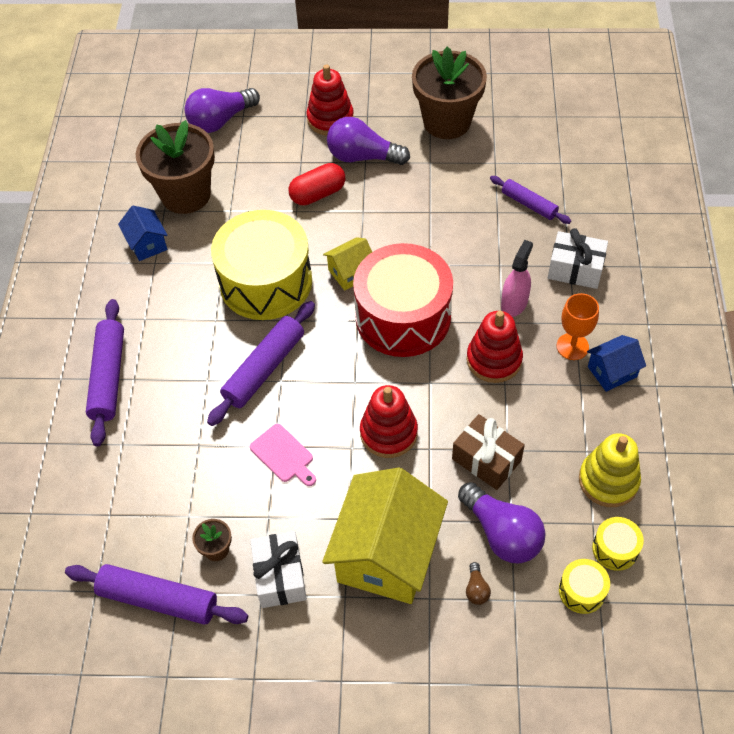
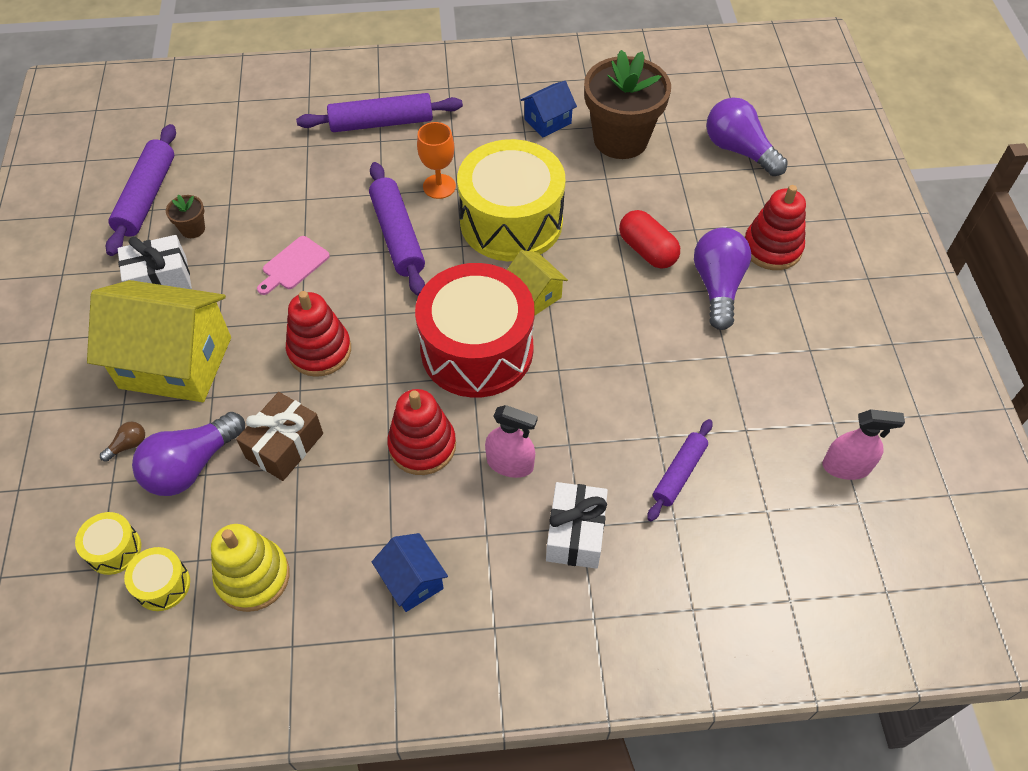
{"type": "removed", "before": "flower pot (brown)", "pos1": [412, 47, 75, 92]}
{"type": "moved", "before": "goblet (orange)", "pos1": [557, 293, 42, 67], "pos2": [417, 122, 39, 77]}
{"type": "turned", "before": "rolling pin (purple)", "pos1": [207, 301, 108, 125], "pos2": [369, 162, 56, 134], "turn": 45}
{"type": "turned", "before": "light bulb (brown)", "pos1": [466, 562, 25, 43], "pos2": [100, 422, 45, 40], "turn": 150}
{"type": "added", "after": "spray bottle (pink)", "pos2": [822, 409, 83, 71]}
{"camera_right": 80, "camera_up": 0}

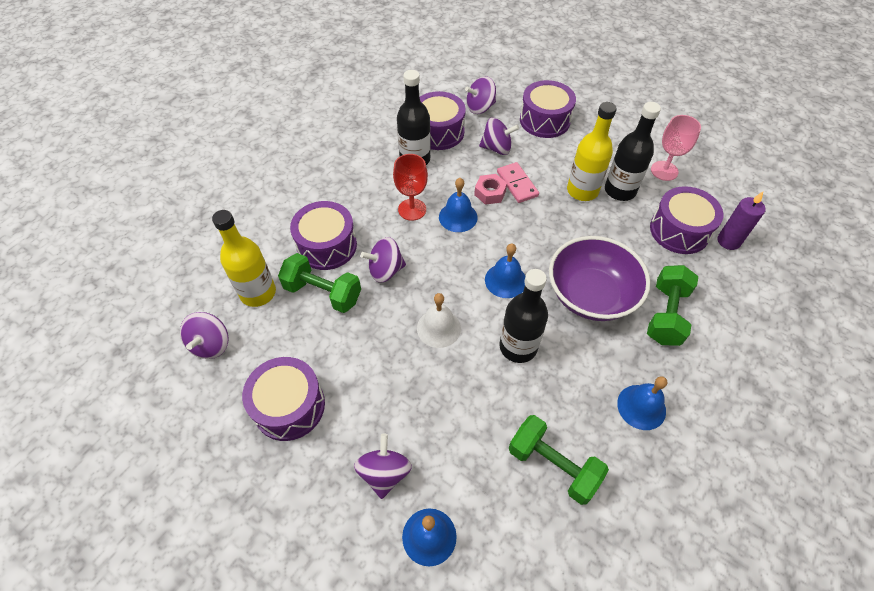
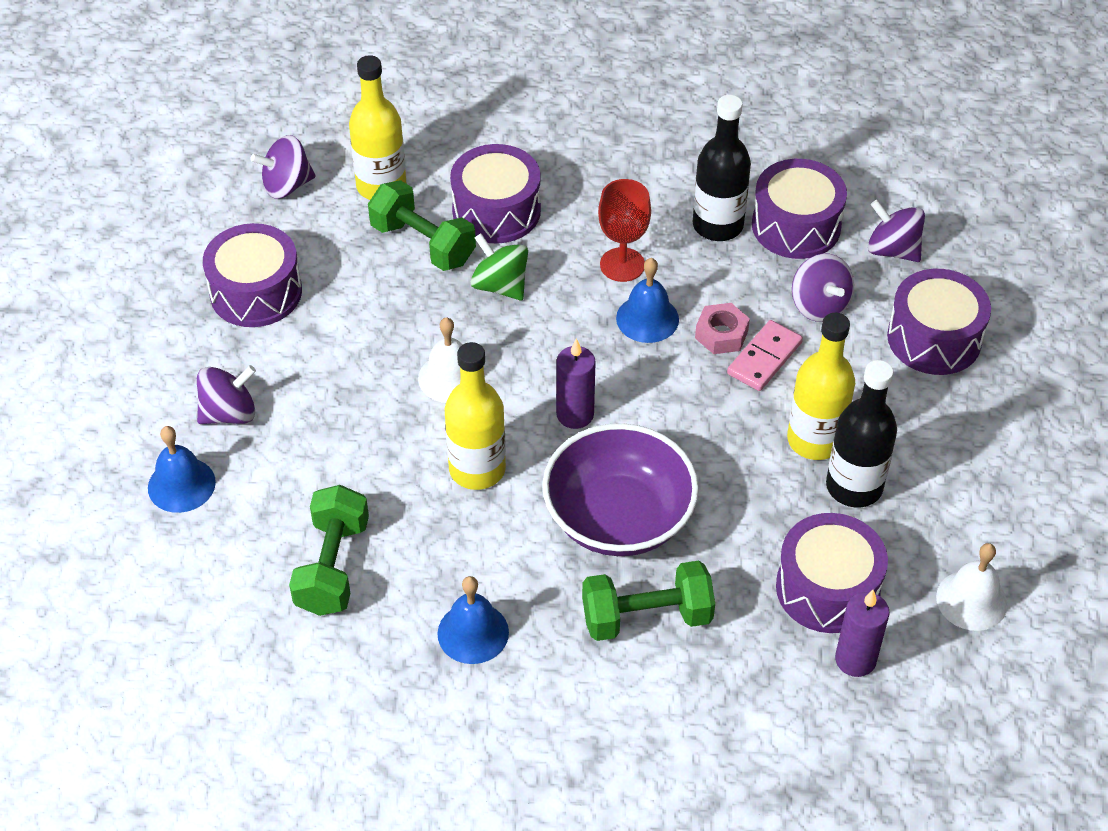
{"type": "removed", "before": "goblet (pink)", "pos1": [651, 115, 50, 66]}
{"type": "recoloured", "before": "spinning top (purple)", "after": "spinning top (green)", "pos1": [361, 237, 45, 46], "pos2": [471, 233, 57, 67]}
{"type": "replaced", "before": "bell (blue)", "after": "candle (purple)", "pos1": [485, 243, 40, 55], "pos2": [556, 339, 40, 90]}
{"type": "turned", "before": "dumbbell (green)", "pos1": [278, 253, 83, 60], "pos2": [368, 180, 108, 91], "turn": -45}
{"type": "recoloured", "before": "bottle (black)", "after": "bottle (yellow)", "pos1": [499, 269, 49, 94], "pos2": [445, 342, 61, 148]}
{"type": "added", "after": "bell (white)", "pos2": [936, 543, 71, 88]}
{"camera_right": 60, "camera_up": -5}

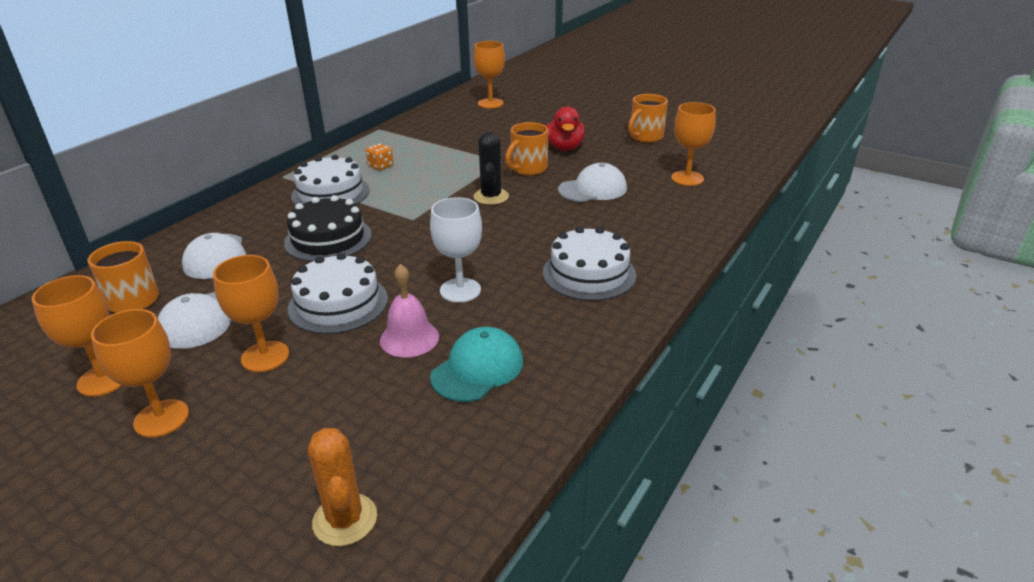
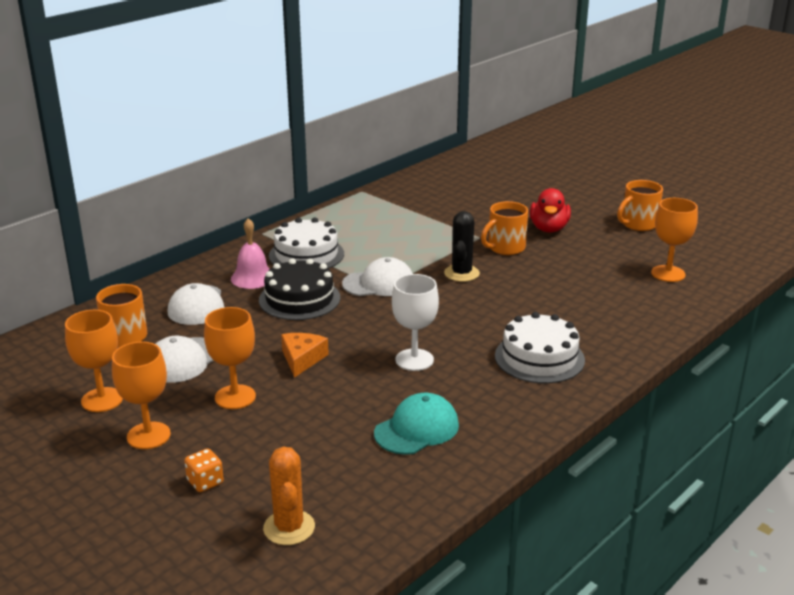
{"type": "removed", "before": "goblet (orange)", "pos1": [473, 41, 32, 67]}
{"type": "moved", "before": "dice (orange)", "pos1": [366, 143, 27, 27], "pos2": [184, 448, 40, 44]}
{"type": "moved", "before": "cap (white)", "pos1": [558, 163, 69, 39], "pos2": [342, 257, 71, 39]}
{"type": "replaced", "before": "cake (white)", "after": "cheese (orange)", "pos1": [288, 253, 100, 81], "pos2": [281, 333, 48, 45]}
{"type": "moved", "before": "bell (pink)", "pos1": [380, 264, 59, 94], "pos2": [231, 218, 39, 71]}
{"camera_right": 10, "camera_up": -5}

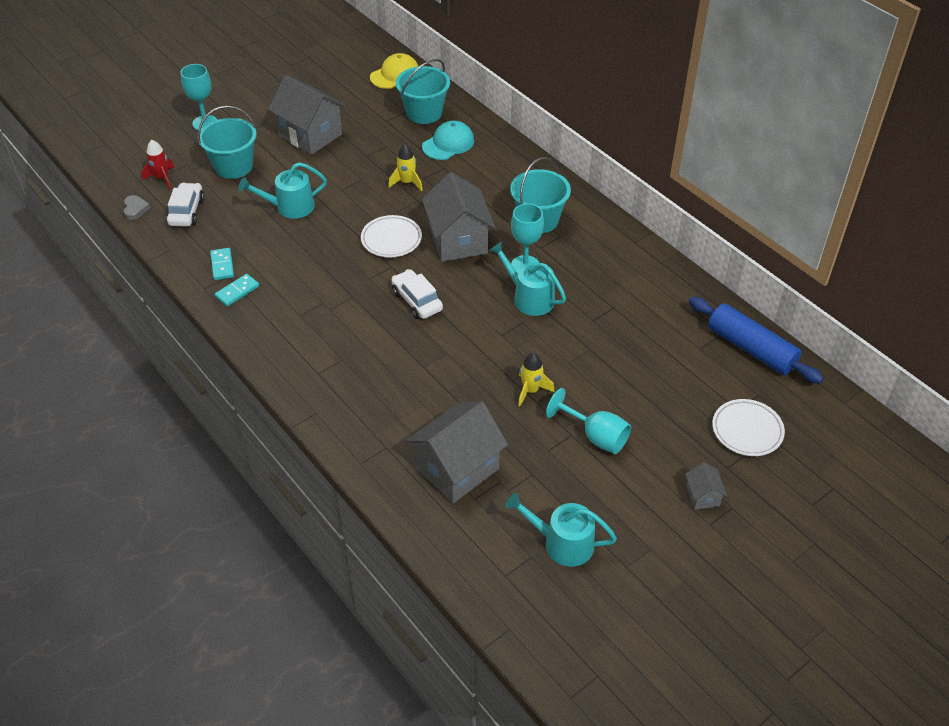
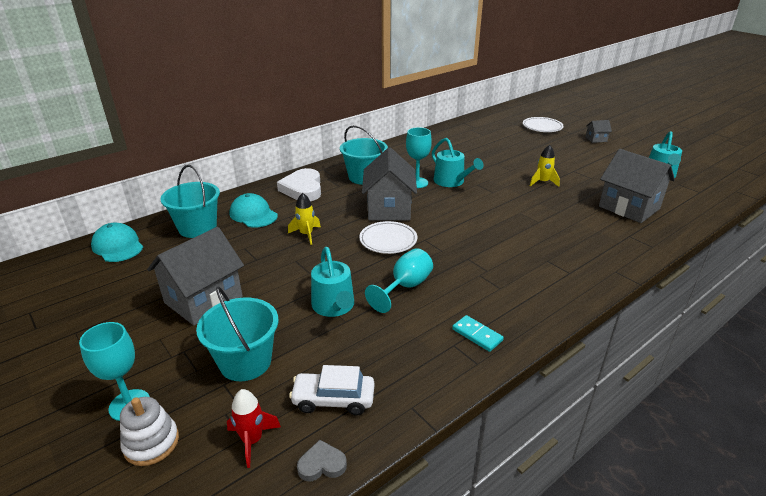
{"type": "recoloured", "before": "cap (yellow)", "after": "cap (turquoise)", "pos1": [370, 53, 48, 36], "pos2": [91, 223, 52, 39]}
{"type": "turned", "before": "house (grey)", "pos1": [422, 172, 73, 90], "pos2": [362, 147, 55, 74], "turn": -75}
{"type": "turned", "before": "watering can (turquoise)", "pos1": [489, 242, 77, 74], "pos2": [432, 138, 51, 49], "turn": -75}
{"type": "removed", "before": "domino (turquoise)", "pos1": [210, 248, 24, 32]}
{"type": "removed", "before": "car (white)", "pos1": [391, 269, 52, 50]}
{"type": "removed", "before": "rolling pin (blue)", "pos1": [689, 297, 135, 87]}
{"type": "moved", "before": "goblet (turquoise)", "pos1": [546, 388, 85, 66], "pos2": [365, 248, 68, 65]}
{"type": "added", "after": "heart (white)", "pos2": [277, 168, 44, 33]}
{"type": "added", "after": "stacking toy (white)", "pos2": [120, 397, 59, 69]}
{"camera_right": -90, "camera_up": -15}

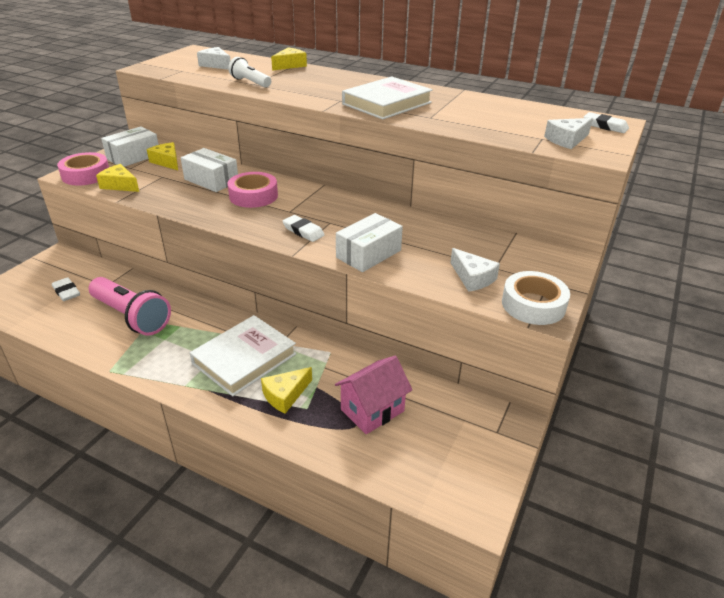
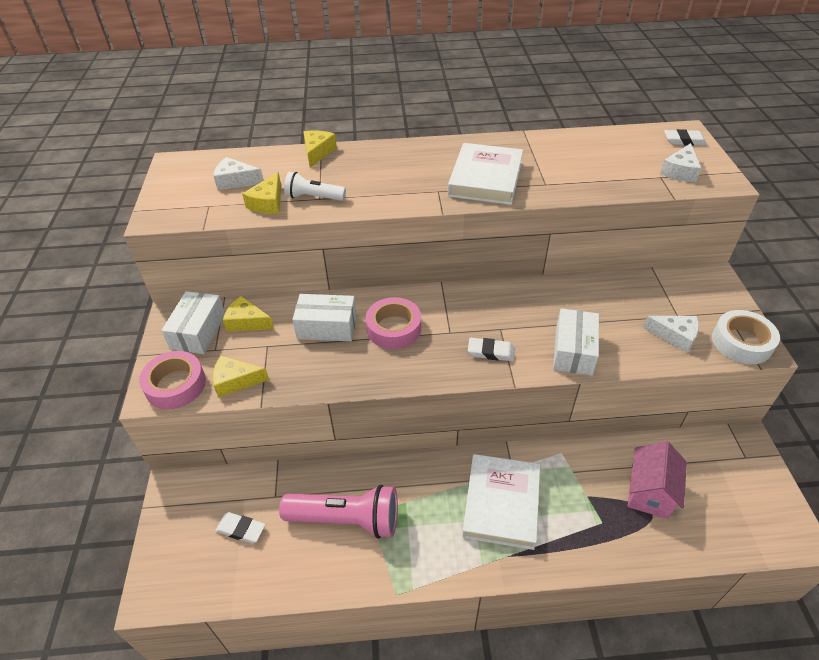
{"type": "moved", "before": "cheese (yellow)", "pos1": [261, 367, 51, 47], "pos2": [242, 172, 39, 42]}
{"camera_right": -30, "camera_up": 10}

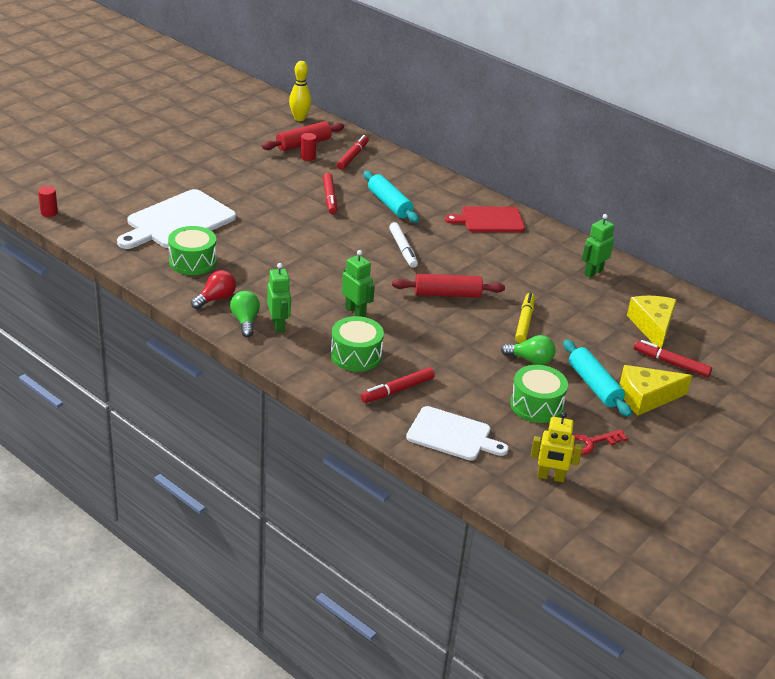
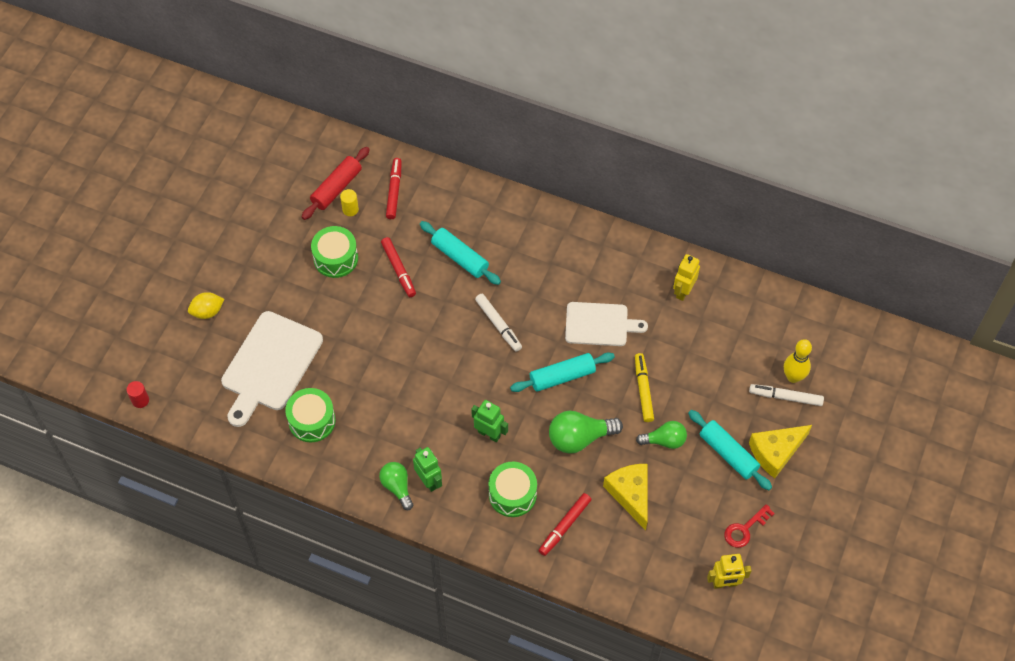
{"type": "moved", "before": "bowling pin (yellow)", "pos1": [289, 61, 22, 60], "pos2": [784, 339, 28, 44]}
{"type": "recoloured", "before": "cylinder (red)", "after": "cylinder (yellow)", "pos1": [301, 133, 16, 28], "pos2": [340, 189, 19, 27]}
{"type": "removed", "before": "cutting board (red)", "pos1": [445, 206, 80, 26]}
{"type": "recoloured", "before": "robot (green)", "after": "robot (yellow)", "pos1": [582, 214, 32, 64], "pos2": [673, 254, 27, 47]}
{"type": "removed", "before": "light bulb (red)", "pos1": [191, 270, 45, 39]}
{"type": "recoloured", "before": "rolling pin (red)", "after": "rolling pin (turquoise)", "pos1": [392, 274, 113, 24], "pos2": [510, 353, 105, 39]}
{"type": "moved", "before": "cheese (yellow)", "pos1": [627, 296, 50, 53], "pos2": [603, 464, 45, 67]}
{"type": "recoloured", "before": "marker (red)", "after": "marker (white)", "pos1": [634, 340, 78, 37], "pos2": [749, 384, 75, 22]}
{"type": "moved", "before": "drum (green)", "pos1": [510, 365, 58, 58], "pos2": [311, 226, 47, 52]}
{"type": "moved", "before": "cutting board (white)", "pos1": [406, 406, 103, 55], "pos2": [565, 302, 83, 44]}
{"type": "added", "after": "lemon (yellow)", "pos2": [188, 292, 36, 27]}
{"type": "added", "after": "light bulb (green)", "pos2": [549, 410, 74, 44]}
{"camera_right": -15, "camera_up": 25}

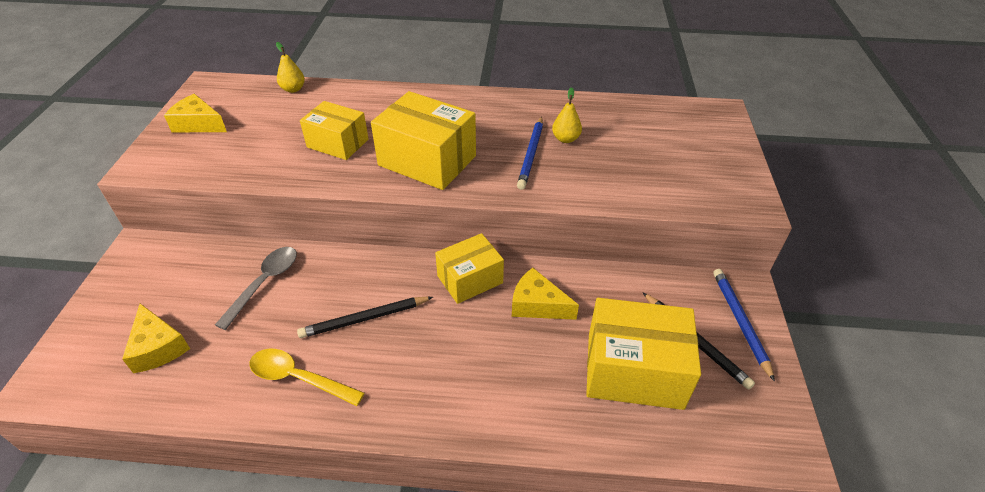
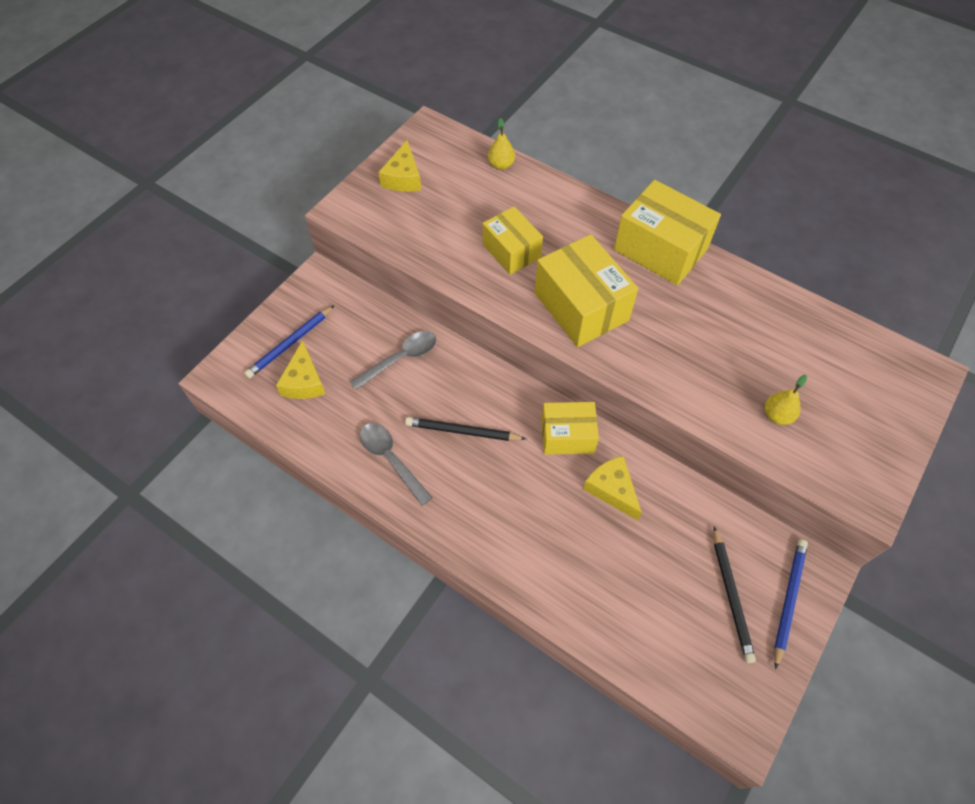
{"type": "moved", "before": "pear (yellow)", "pos1": [552, 87, 30, 56], "pos2": [765, 375, 42, 50]}
{"type": "turned", "before": "cheese (yellow)", "pos1": [164, 94, 63, 38], "pos2": [378, 140, 43, 52], "turn": -135}
{"type": "moved", "before": "pencil (blue)", "pos1": [517, 116, 26, 74], "pos2": [244, 305, 91, 73]}
{"type": "moved", "before": "box (yellow)", "pos1": [586, 298, 115, 112], "pos2": [614, 180, 107, 106]}
{"type": "recoloured", "before": "spoon (yellow)", "after": "spoon (grey)", "pos1": [249, 349, 116, 57], "pos2": [360, 423, 72, 83]}
{"camera_right": 30, "camera_up": 15}

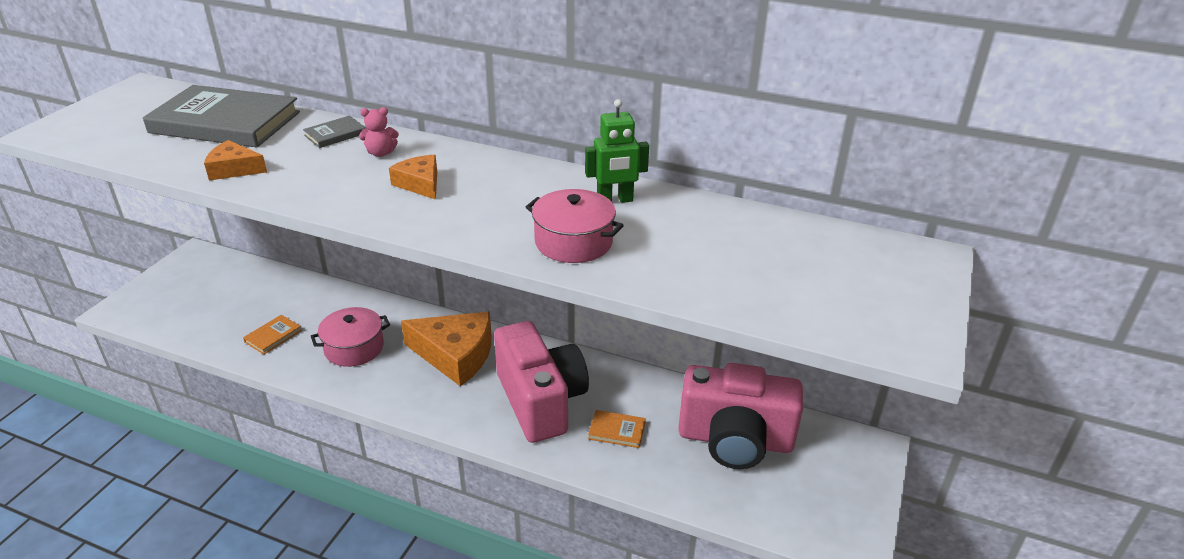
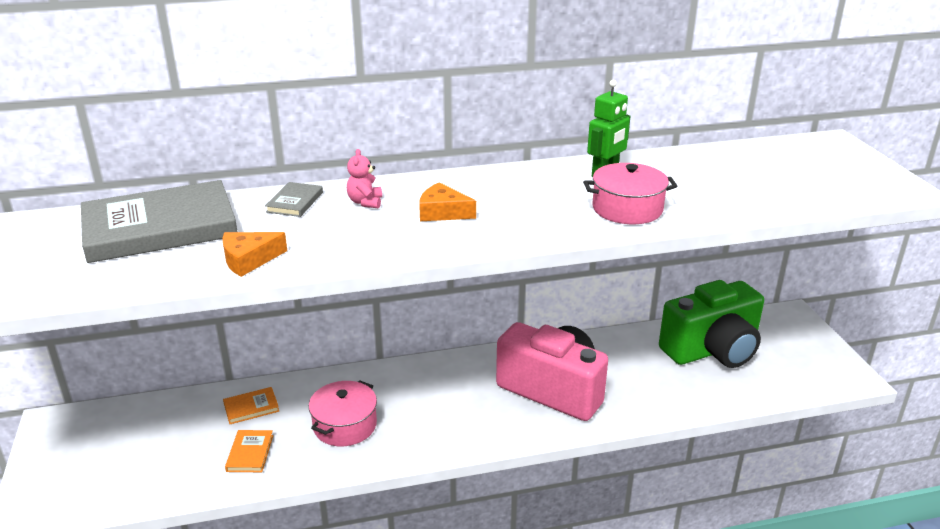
{"type": "turned", "before": "teddy bear (pink)", "pos1": [359, 107, 40, 50], "pos2": [347, 149, 35, 60], "turn": 135}
{"type": "removed", "before": "cheese (orange)", "pos1": [401, 312, 90, 74]}
{"type": "recoloured", "before": "camera (pink)", "after": "camera (green)", "pos1": [678, 363, 125, 106], "pos2": [659, 280, 105, 88]}
{"type": "moved", "before": "book (orange)", "pos1": [588, 410, 58, 38], "pos2": [223, 387, 56, 37]}
{"camera_right": -35, "camera_up": -5}

